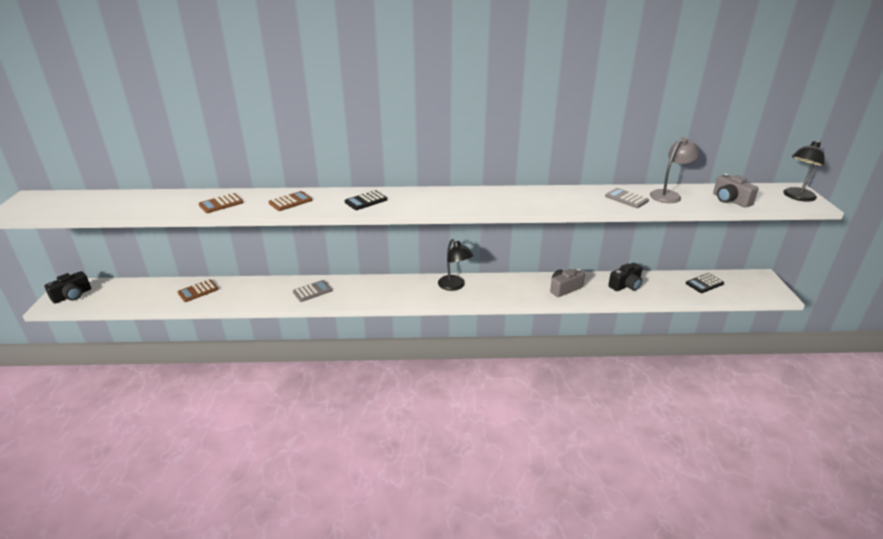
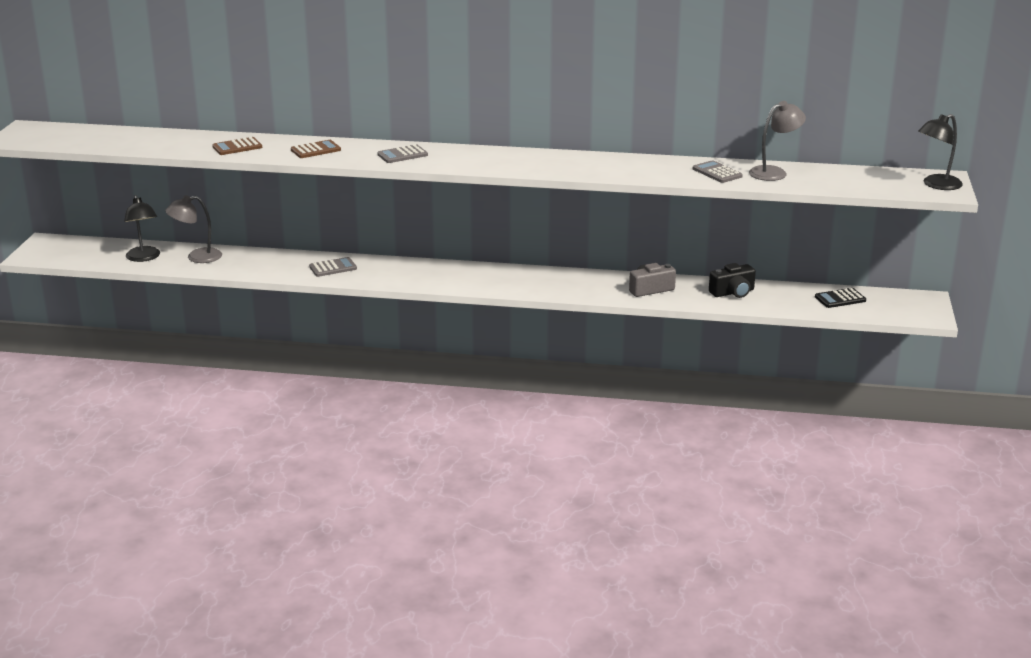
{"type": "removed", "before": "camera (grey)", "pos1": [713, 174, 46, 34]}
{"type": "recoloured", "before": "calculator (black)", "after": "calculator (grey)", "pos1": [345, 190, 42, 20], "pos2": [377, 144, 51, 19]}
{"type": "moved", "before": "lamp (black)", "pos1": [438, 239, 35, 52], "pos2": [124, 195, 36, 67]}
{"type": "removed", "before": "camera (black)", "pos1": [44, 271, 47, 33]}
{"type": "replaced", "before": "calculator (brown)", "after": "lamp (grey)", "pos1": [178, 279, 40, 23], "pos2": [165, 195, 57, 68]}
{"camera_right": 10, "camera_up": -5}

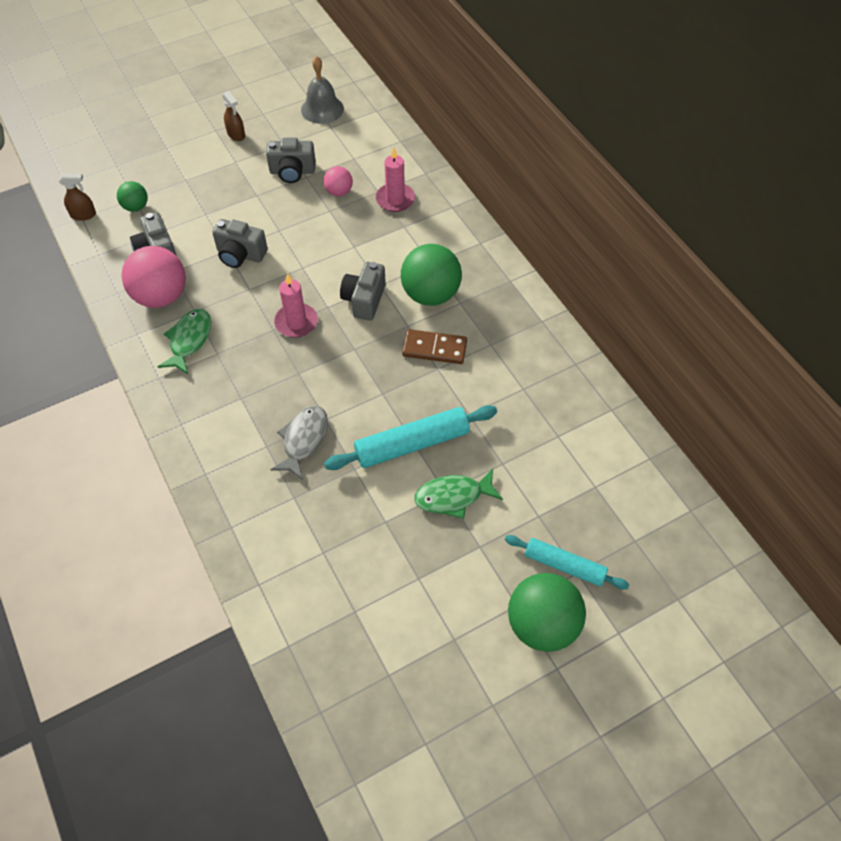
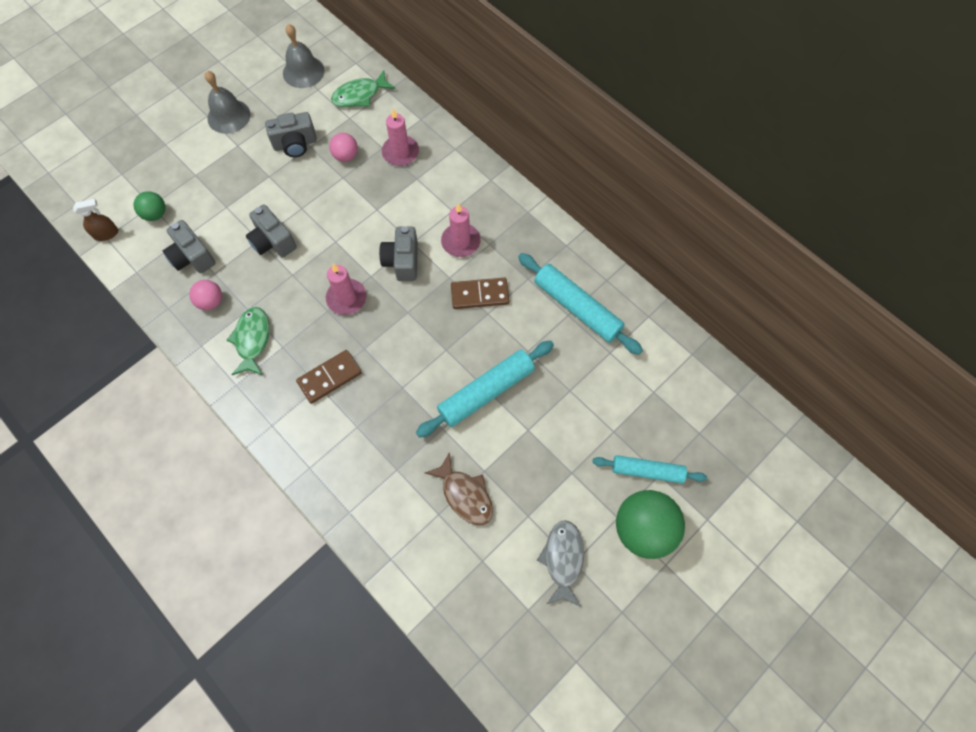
{"type": "replaced", "before": "spray bottle (brown)", "after": "bell (grey)", "pos1": [222, 91, 23, 50], "pos2": [205, 71, 45, 63]}
{"type": "turned", "before": "camera (grey)", "pos1": [212, 219, 56, 49], "pos2": [246, 205, 51, 53], "turn": 45}
{"type": "replaced", "before": "ball (green)", "after": "candle (pink)", "pos1": [401, 244, 61, 62], "pos2": [441, 203, 40, 54]}
{"type": "resized", "before": "ball (pink)", "pos1": [122, 246, 64, 62], "pos2": [189, 280, 33, 30], "scale": 0.52}
{"type": "moved", "before": "fish (grey)", "pos1": [270, 406, 58, 74], "pos2": [537, 520, 47, 87]}
{"type": "moved", "before": "fish (green)", "pos1": [414, 469, 89, 50], "pos2": [331, 70, 65, 37]}
{"type": "added", "after": "rolling pin (turquoise)", "pos2": [518, 253, 125, 102]}
{"type": "added", "after": "domino (brown)", "pos2": [296, 350, 66, 54]}
{"type": "added", "after": "fish (brown)", "pos2": [425, 452, 68, 73]}
{"camera_right": -15, "camera_up": 10}

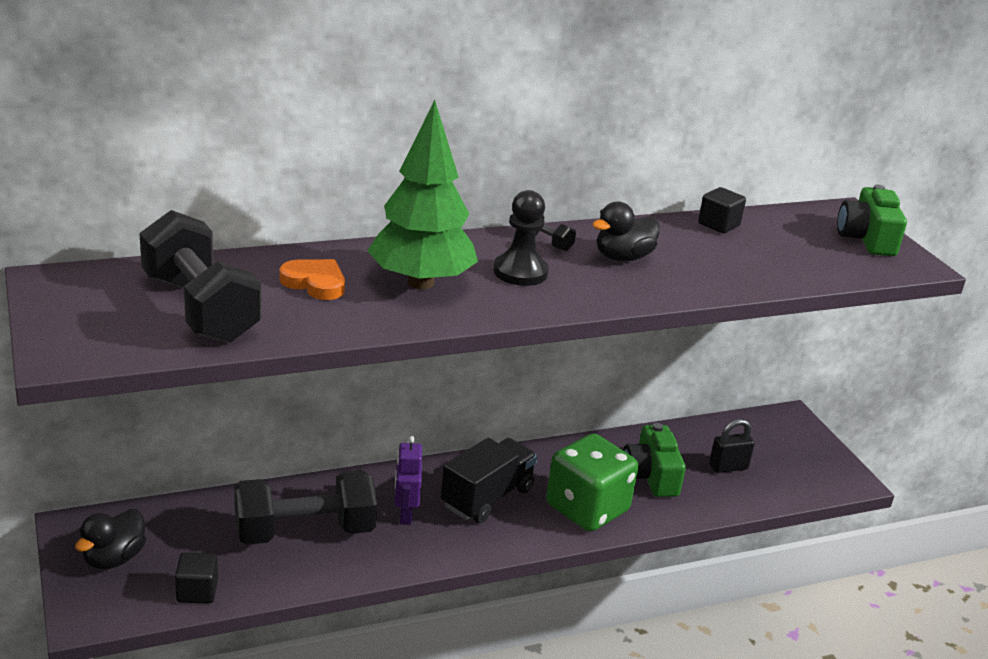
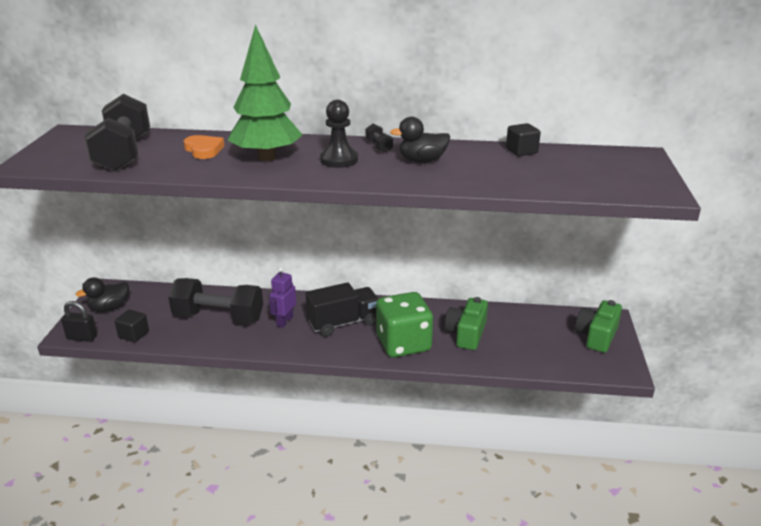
{"type": "moved", "before": "camera (green)", "pos1": [837, 185, 70, 71], "pos2": [575, 300, 47, 53]}
{"type": "moved", "before": "padlock (black)", "pos1": [709, 419, 46, 54], "pos2": [61, 301, 36, 41]}
{"camera_right": 30, "camera_up": 0}

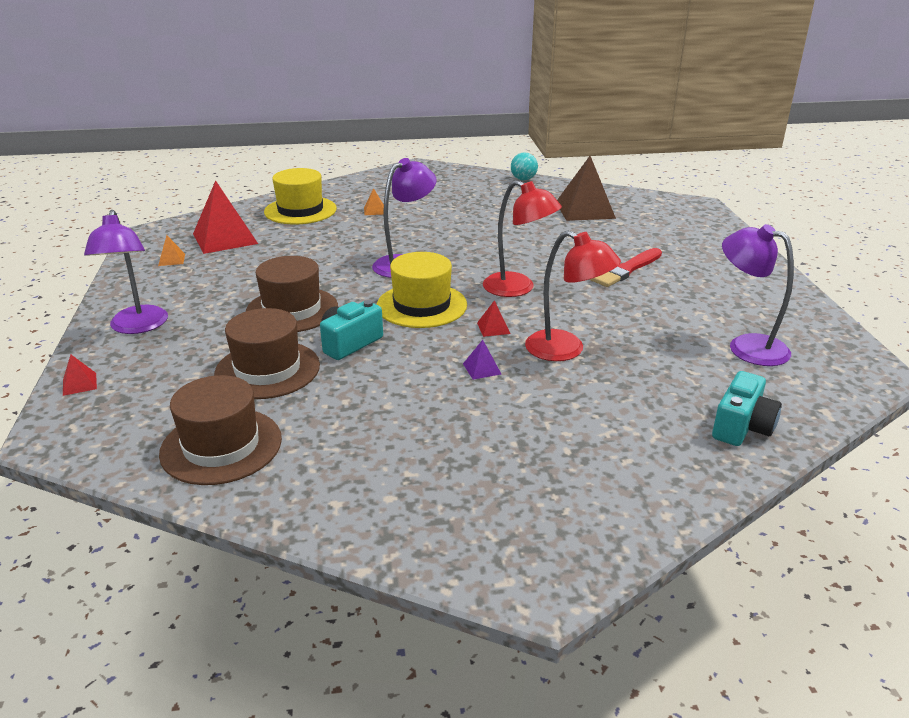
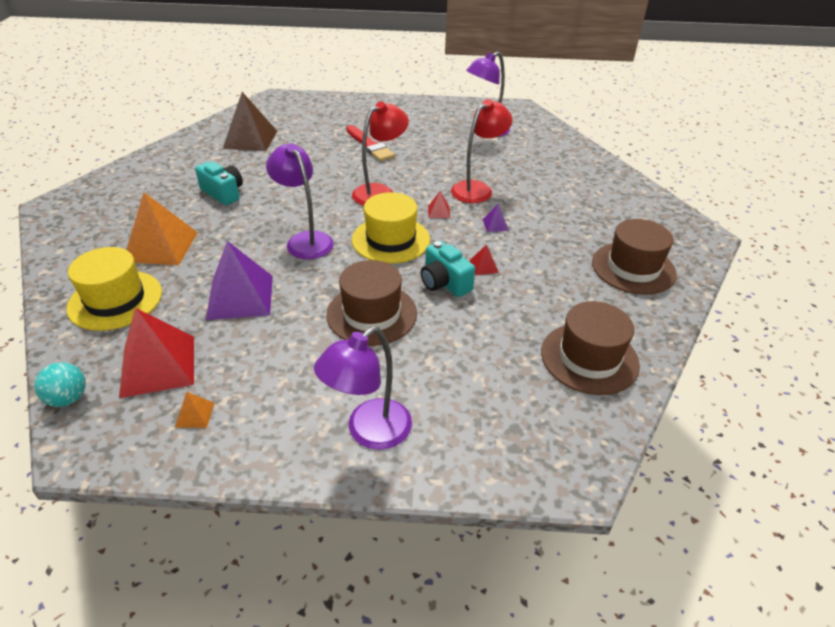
{"type": "moved", "before": "ball (turquoise)", "pos1": [511, 152, 27, 29], "pos2": [34, 362, 52, 45]}
{"type": "resized", "before": "pyramid (orange)", "pos1": [364, 188, 20, 27], "pos2": [126, 192, 72, 73], "scale": 2.35}
{"type": "turned", "before": "lamp (purple)", "pos1": [84, 210, 84, 124], "pos2": [314, 326, 98, 124], "turn": 135}
{"type": "moved", "before": "hat (brown)", "pos1": [214, 308, 106, 91], "pos2": [592, 219, 85, 76]}
{"type": "moved", "before": "pyramid (red)", "pos1": [63, 355, 34, 41], "pos2": [469, 244, 30, 31]}
{"type": "moved", "before": "camera (turquoise)", "pos1": [712, 371, 70, 75], "pos2": [195, 162, 48, 43]}
{"type": "added", "after": "pyramid (purple)", "pos2": [206, 241, 67, 79]}
{"camera_right": -80, "camera_up": 10}

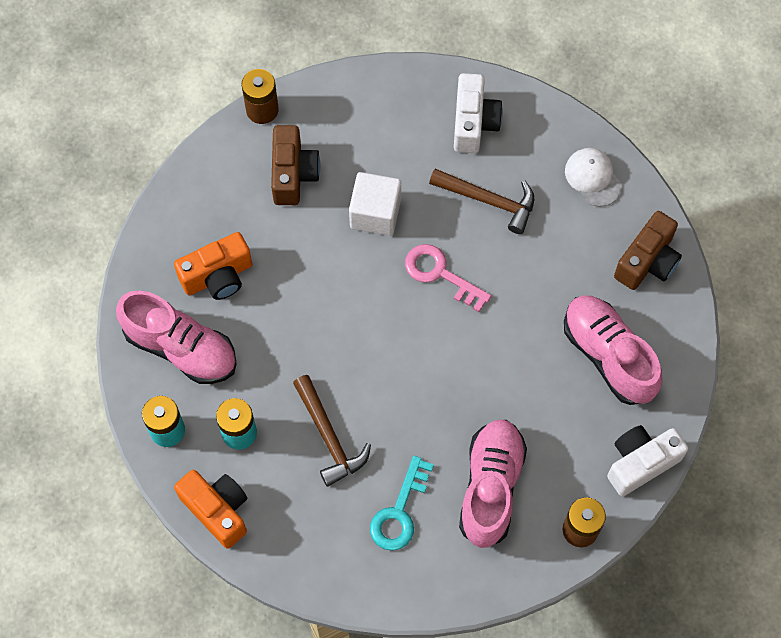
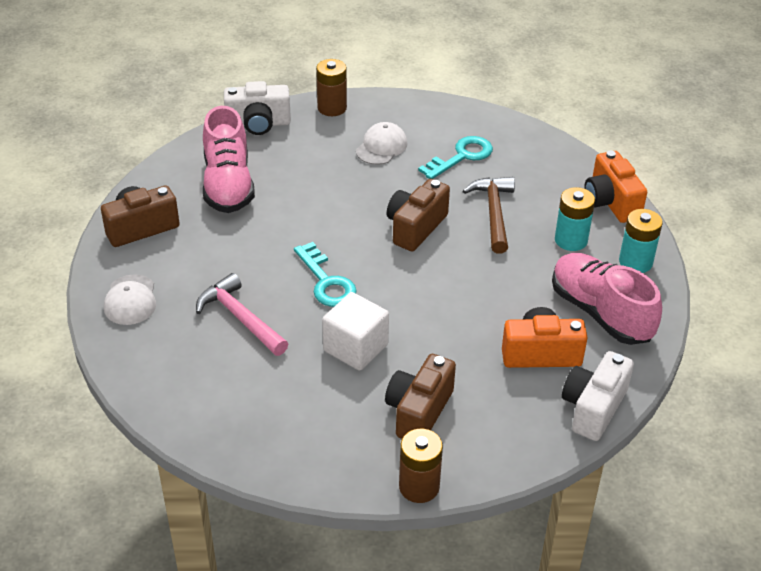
{"type": "moved", "before": "camera (white)", "pos1": [454, 73, 49, 80], "pos2": [562, 351, 72, 90]}
{"type": "recoloured", "before": "hammer (brown)", "after": "hammer (pink)", "pos1": [429, 169, 105, 65], "pos2": [196, 273, 92, 83]}
{"type": "recoloured", "before": "key (pink)", "after": "key (turquoise)", "pos1": [405, 244, 87, 68], "pos2": [294, 242, 63, 65]}
{"type": "replaced", "before": "shoe (pink)", "after": "cap (white)", "pos1": [459, 420, 68, 128], "pos2": [356, 122, 52, 43]}
{"type": "added", "after": "camera (brown)", "pos2": [387, 179, 63, 73]}
{"camera_right": -155, "camera_up": -25}

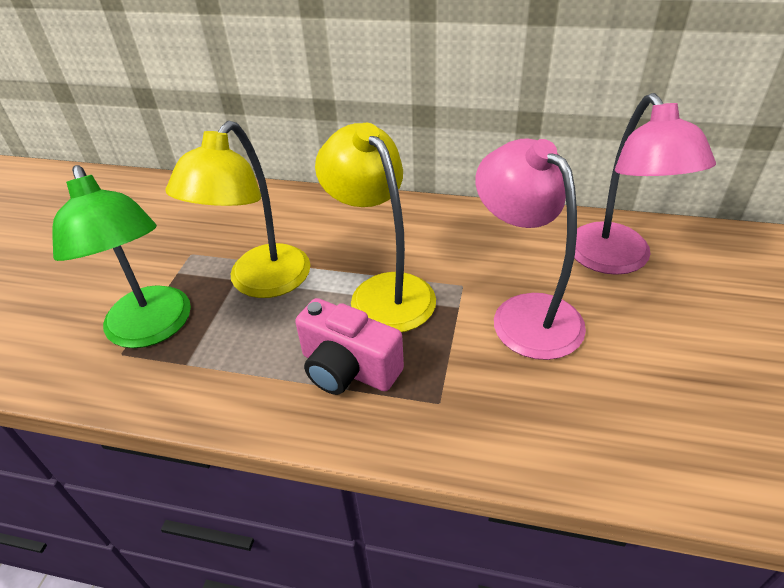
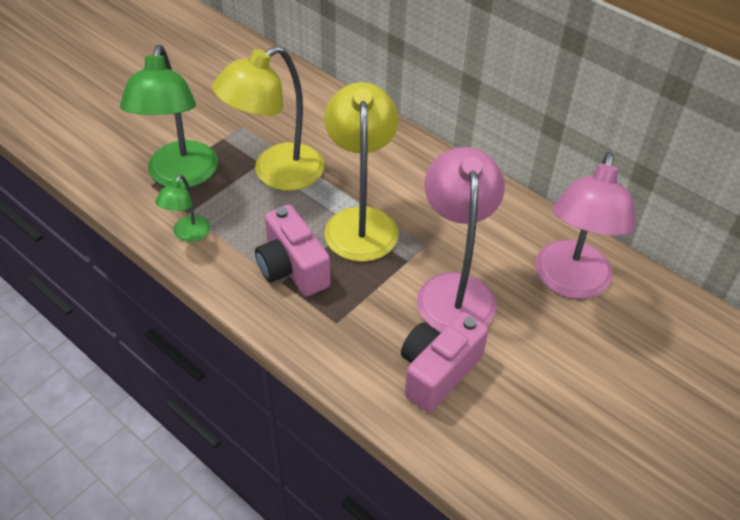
{"type": "added", "after": "lamp (green)", "pos2": [155, 175, 55, 67]}
{"type": "added", "after": "camera (pink)", "pos2": [401, 312, 87, 101]}
{"camera_right": 25, "camera_up": 5}

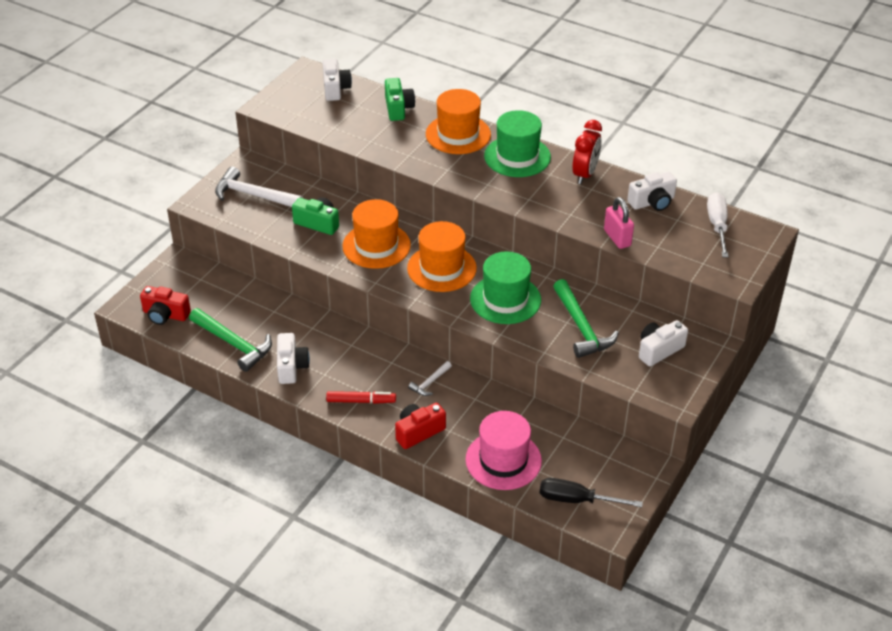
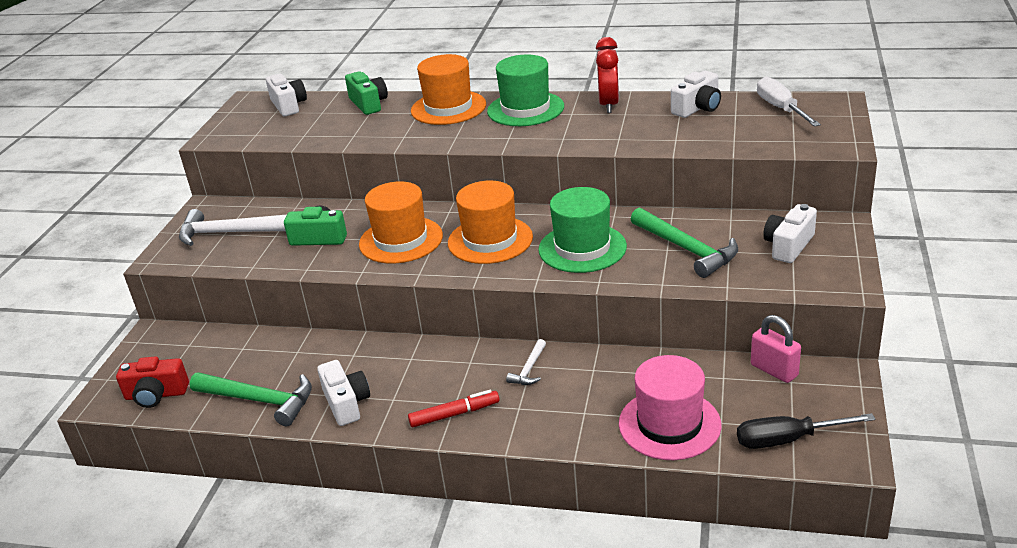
{"type": "moved", "before": "padlock (pink)", "pos1": [604, 197, 30, 52], "pos2": [751, 315, 50, 68]}
{"type": "removed", "before": "camera (red)", "pos1": [395, 403, 51, 46]}
{"camera_right": -15, "camera_up": -10}

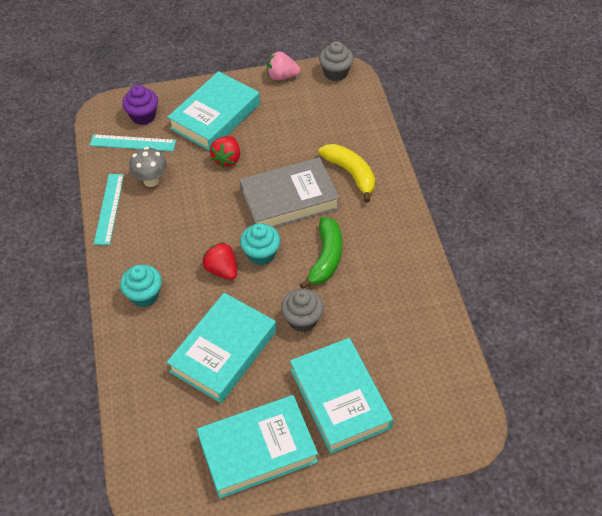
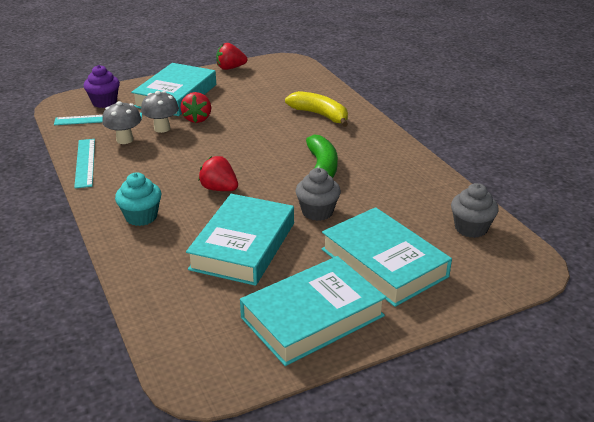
{"type": "moved", "before": "cupcake (grey)", "pos1": [319, 41, 35, 40], "pos2": [451, 183, 48, 55]}
{"type": "recoloured", "before": "strawberry (pink)", "after": "strawberry (red)", "pos1": [267, 51, 33, 29], "pos2": [216, 43, 31, 27]}
{"type": "removed", "before": "book (grey)", "pos1": [240, 157, 99, 71]}
{"type": "removed", "before": "cupcake (turquoise)", "pos1": [240, 223, 40, 42]}
{"type": "added", "after": "mushroom (grey)", "pos2": [141, 91, 38, 42]}
{"camera_right": -15, "camera_up": -20}

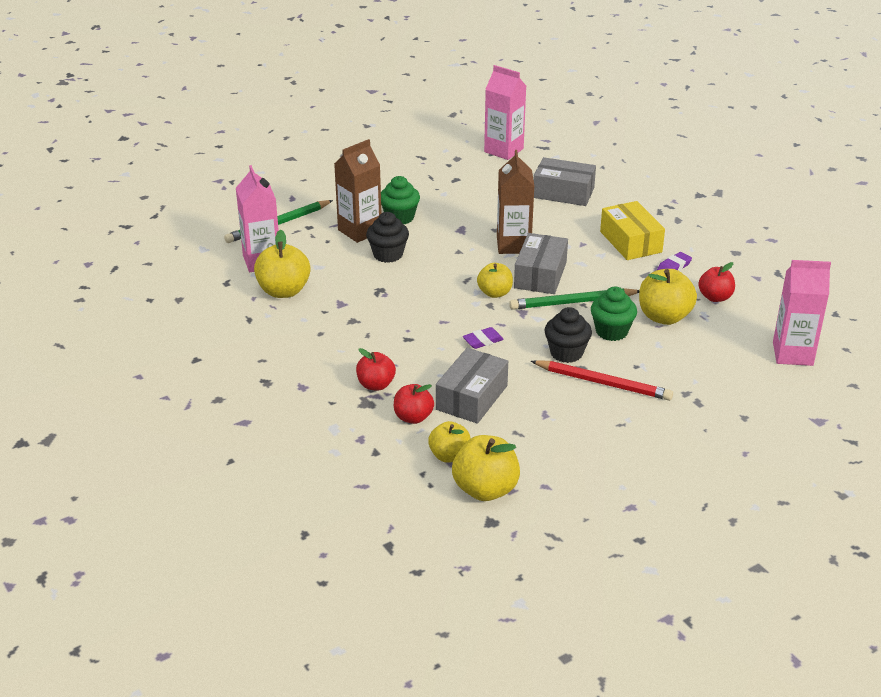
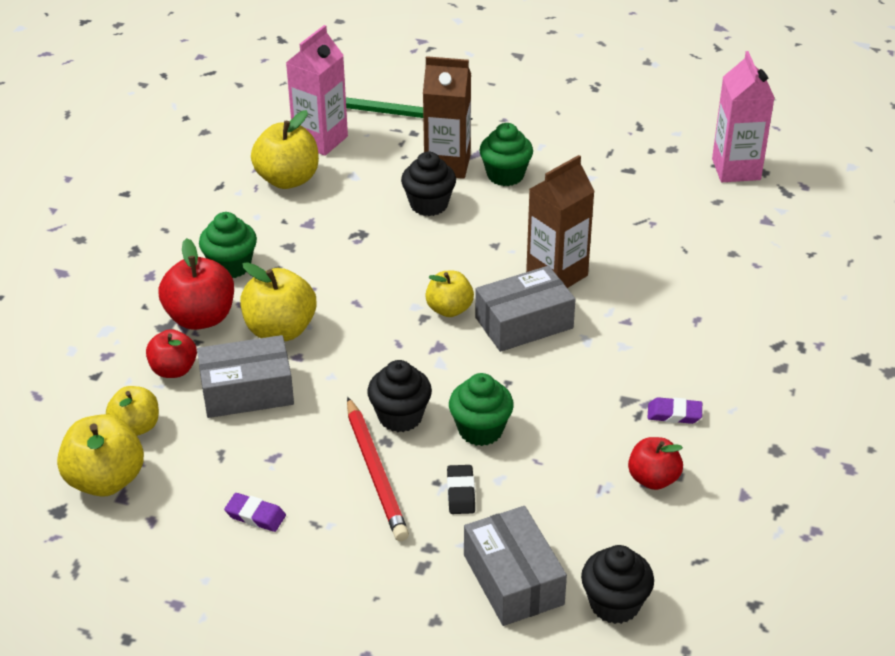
{"type": "moved", "before": "box (grey)", "pos1": [534, 157, 62, 49], "pos2": [464, 506, 103, 120]}
{"type": "removed", "before": "box (yellow)", "pos1": [600, 201, 65, 59]}
{"type": "replaced", "before": "carton (pink)", "after": "cupcake (black)", "pos1": [773, 260, 58, 106], "pos2": [581, 545, 73, 79]}
{"type": "moved", "before": "apple (yellow)", "pos1": [639, 269, 58, 56], "pos2": [240, 262, 76, 79]}
{"type": "removed", "before": "pencil (green)", "pos1": [509, 288, 130, 22]}
{"type": "moved", "before": "eraser (purple)", "pos1": [463, 327, 41, 22], "pos2": [224, 493, 62, 39]}
{"type": "resized", "before": "apple (red)", "pos1": [356, 348, 40, 43], "pos2": [158, 238, 76, 92], "scale": 1.55}
{"type": "added", "after": "cupcake (green)", "pos2": [199, 212, 58, 66]}
{"type": "added", "after": "eraser (black)", "pos2": [447, 465, 28, 49]}
{"camera_right": 50, "camera_up": 5}

